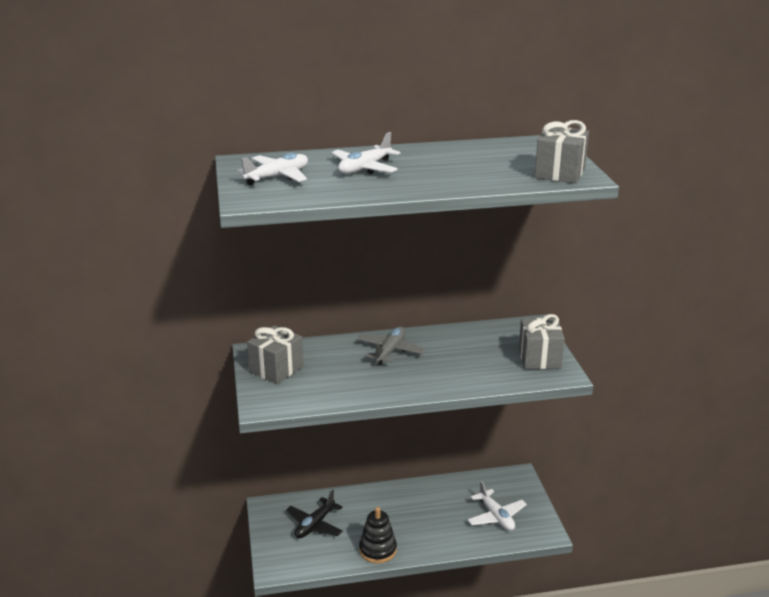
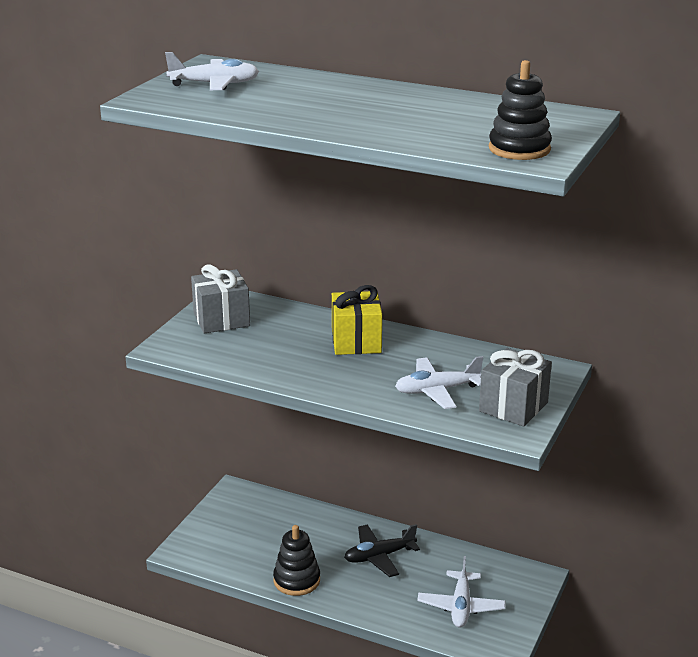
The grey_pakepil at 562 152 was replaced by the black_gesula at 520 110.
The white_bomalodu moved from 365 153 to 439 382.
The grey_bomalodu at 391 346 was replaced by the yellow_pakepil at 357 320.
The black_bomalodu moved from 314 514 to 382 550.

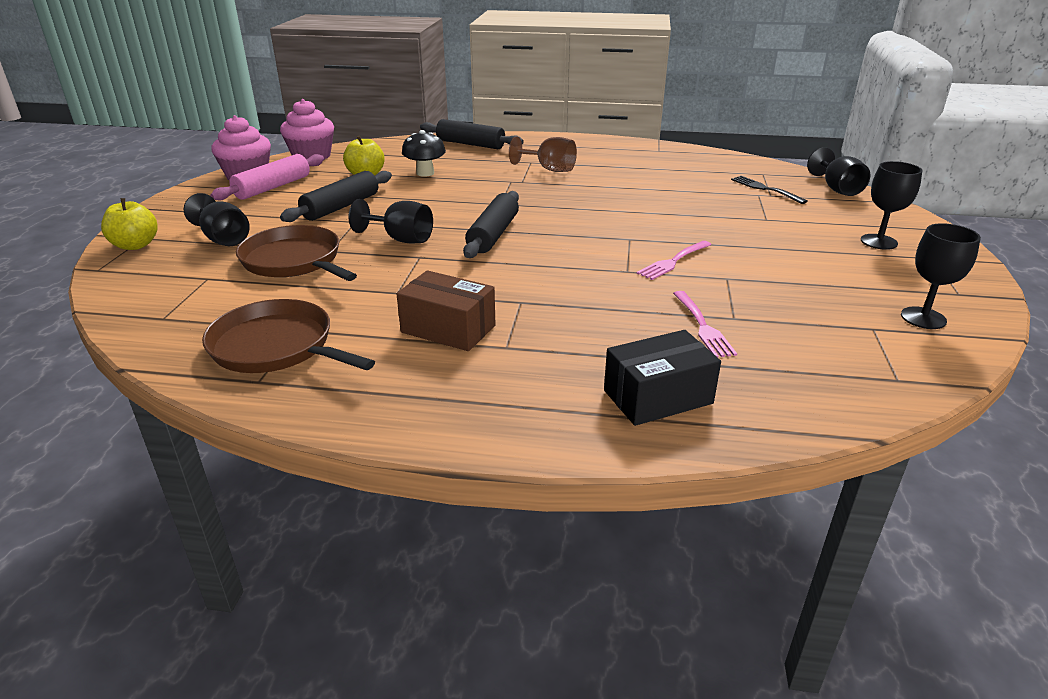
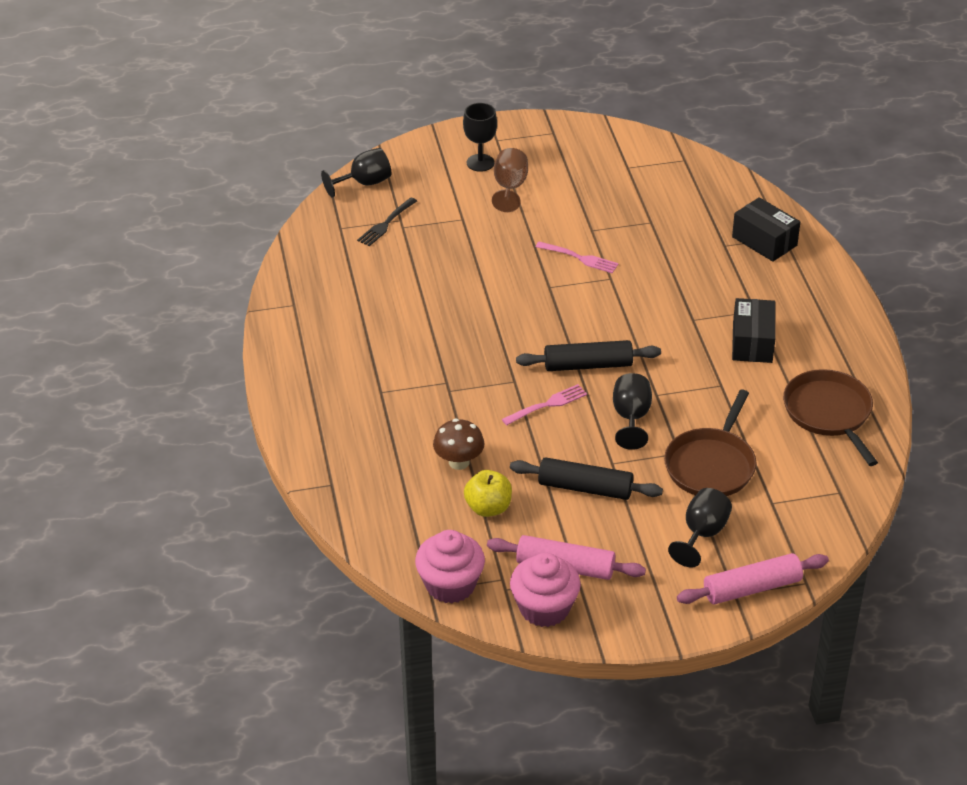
The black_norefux at 472 134 disappeared.
The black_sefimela at 424 153 became the brown_sefimela at 458 444.
The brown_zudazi moved from 543 154 to 510 180.
The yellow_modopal at 129 224 was replaced by the pink_norefux at 753 579.
The black_zudazi at 941 276 disappeared.
The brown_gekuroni at 446 310 became the black_gekuroni at 754 330.
The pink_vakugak moved from 705 324 to 544 404.
The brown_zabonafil at 288 336 turned 150 degrees clockwise.

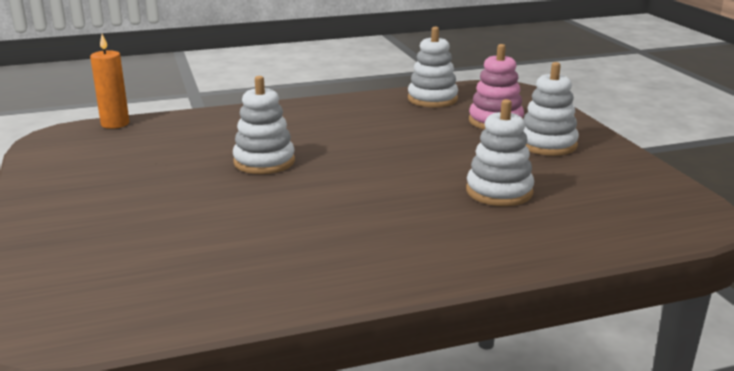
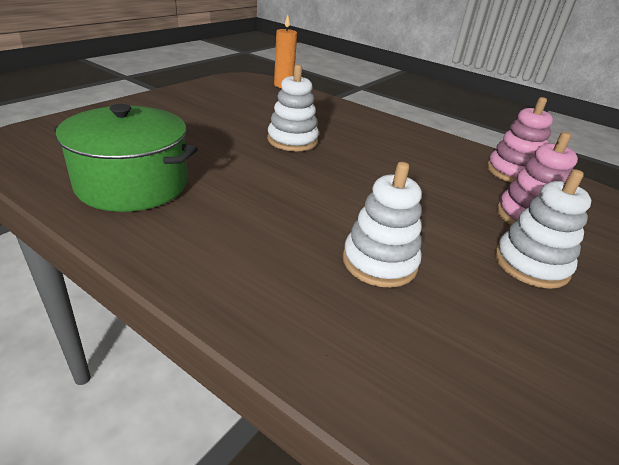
The white_gesula at 433 67 became the pink_gesula at 520 140.
The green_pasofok at 126 158 appeared.

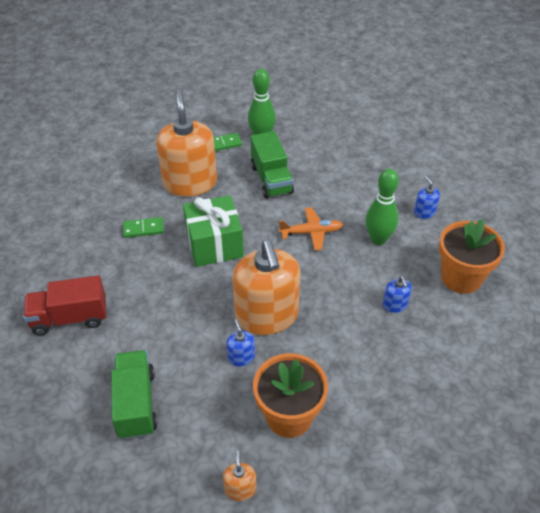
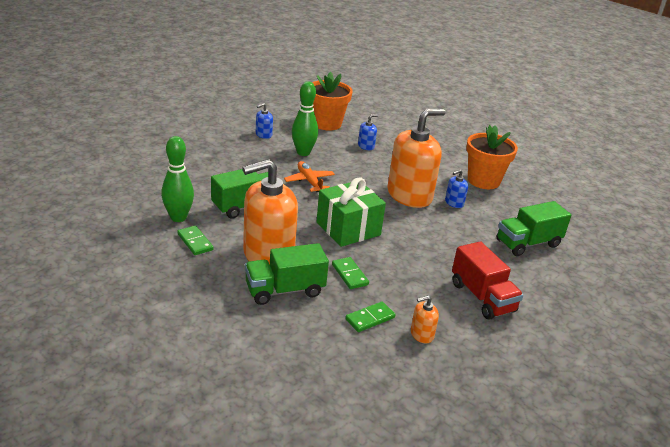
The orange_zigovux moved from 239 476 to 425 319.
The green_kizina at 287 274 appeared.
The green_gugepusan at 370 317 appeared.

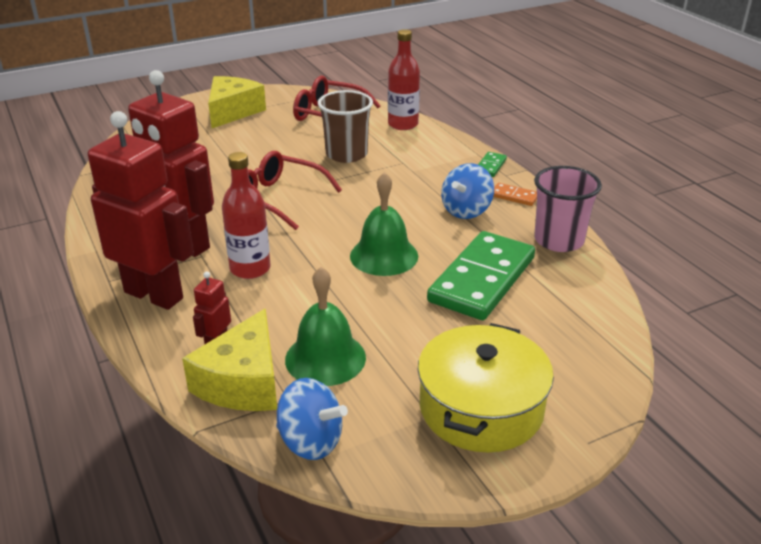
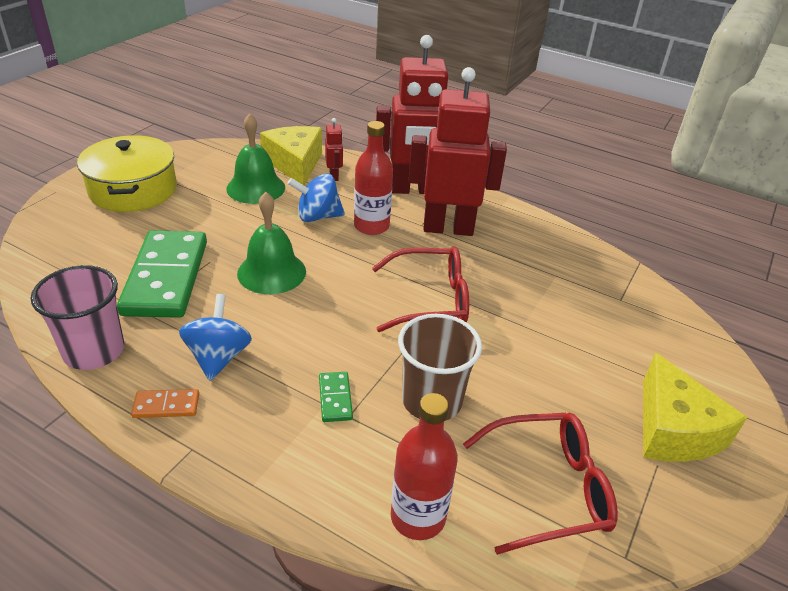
The green_gugepusan moved from 492 164 to 336 397.
The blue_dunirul moved from 312 419 to 316 197.

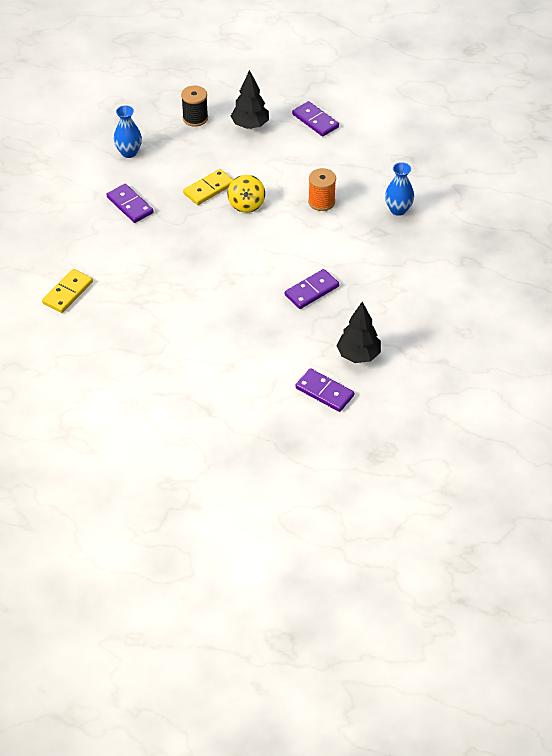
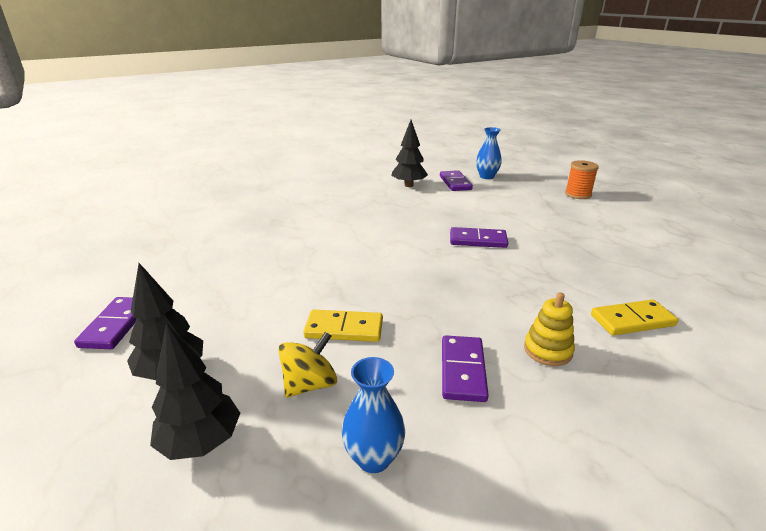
The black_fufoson at 194 106 was replaced by the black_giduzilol at 195 391.
The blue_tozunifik moved from 399 189 to 489 153.
The orange_fufoson moved from 322 189 to 582 179.
The yellow_dunirul moved from 246 194 to 307 365.
The purple_gugepusan moved from 312 289 to 479 237.
The yellow_gesula at 549 329 appeared.

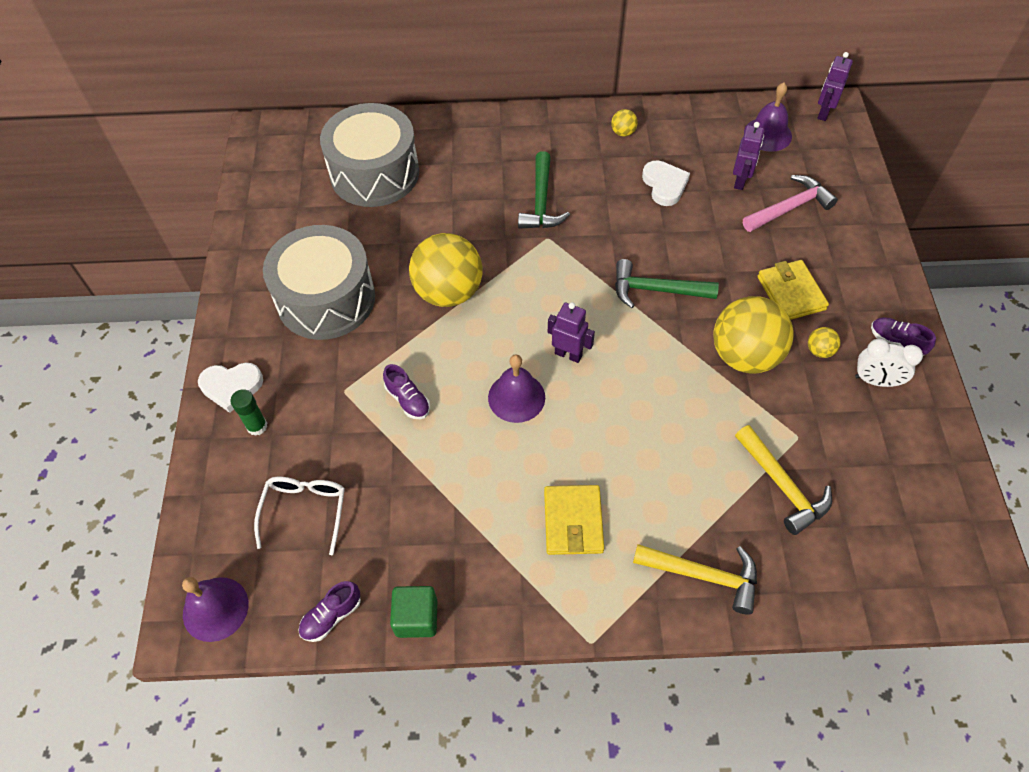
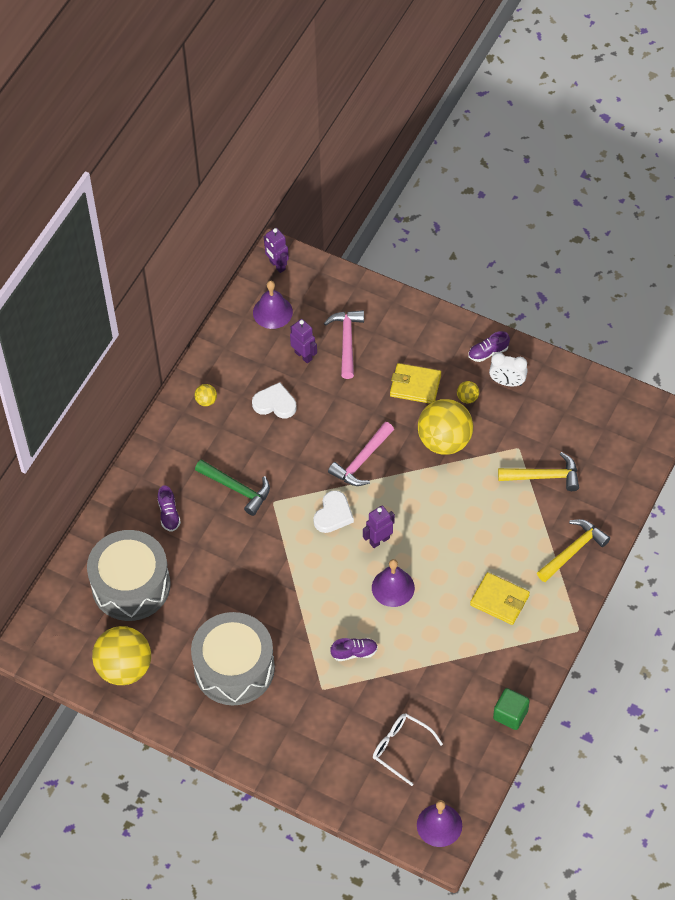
The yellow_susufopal moved from 445 270 to 121 655.
The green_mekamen at 667 283 became the pink_mekamen at 361 454.
The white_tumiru at 889 363 turned 60 degrees clockwise.
The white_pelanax moved from 230 388 to 333 511.
The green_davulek at 248 412 disappeared.
The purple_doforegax moved from 329 611 to 169 508.

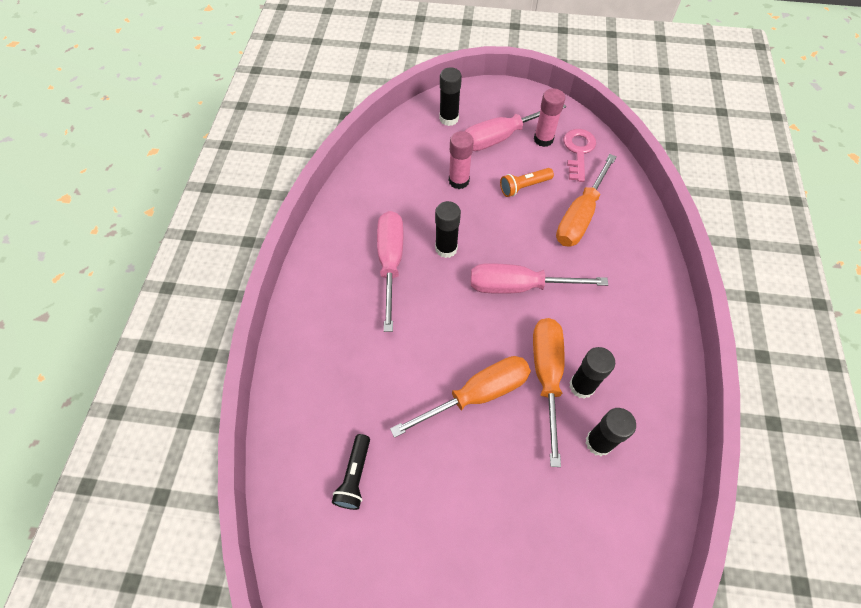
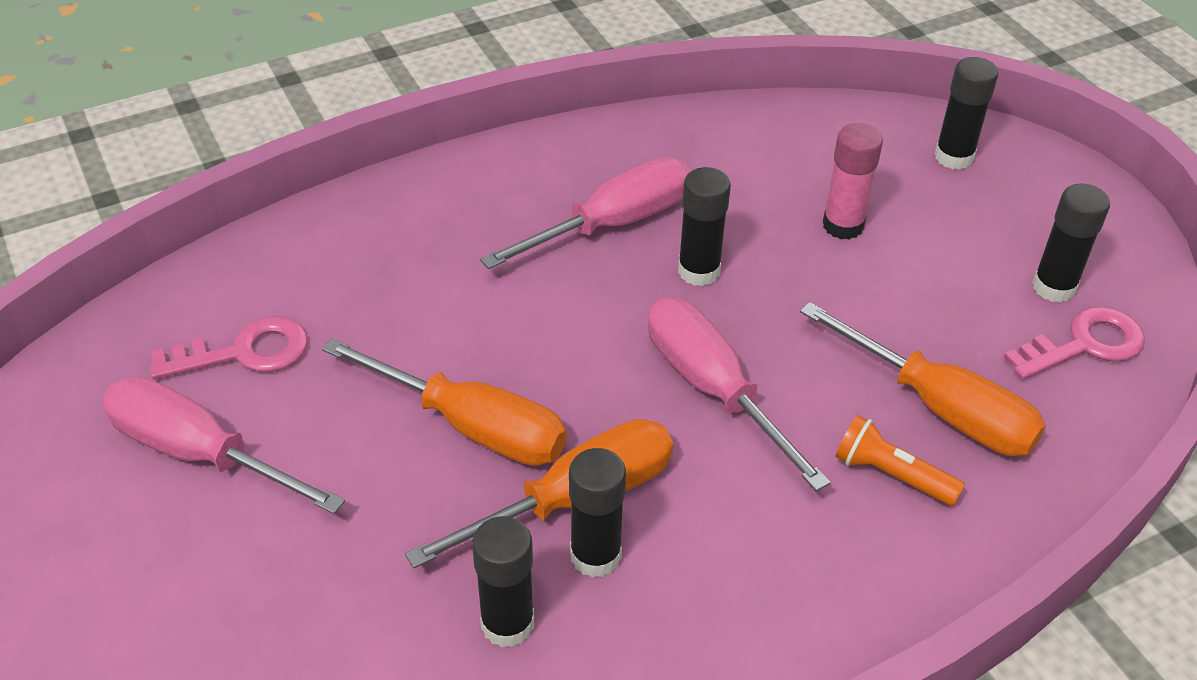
The pink_davulek at 549 117 became the black_davulek at 1071 243.
The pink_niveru moved from 515 128 to 223 445.
The orange_niveru at 586 200 turned 135 degrees counterclockwise.
The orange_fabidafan moved from 527 182 to 900 460.
The black_fabidafan at 351 472 was replaced by the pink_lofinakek at 229 348.

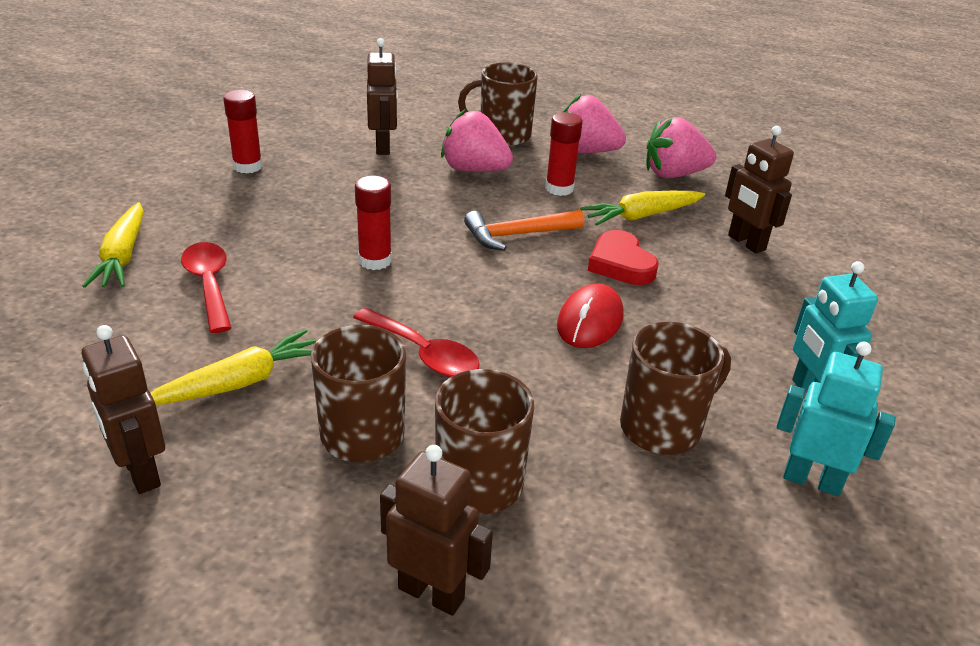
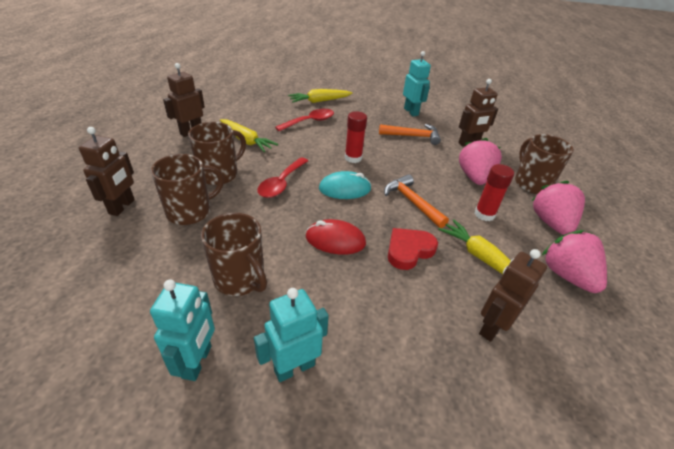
The red_davulek at 243 131 was replaced by the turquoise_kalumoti at 417 83.
The orange_mekamen at 410 134 appeared.
The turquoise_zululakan at 345 185 appeared.

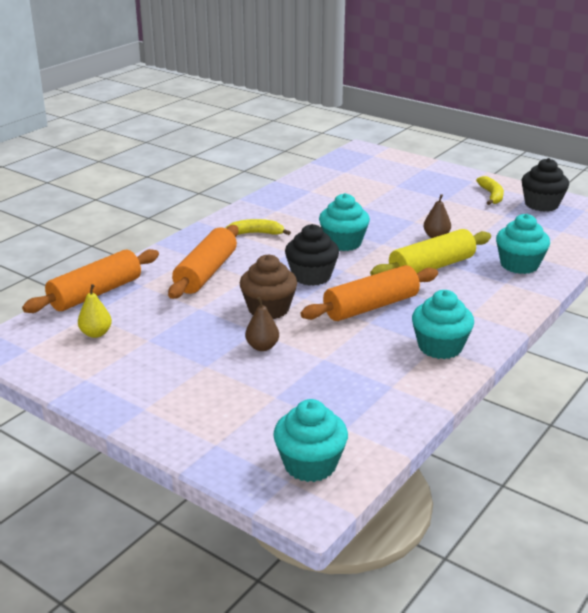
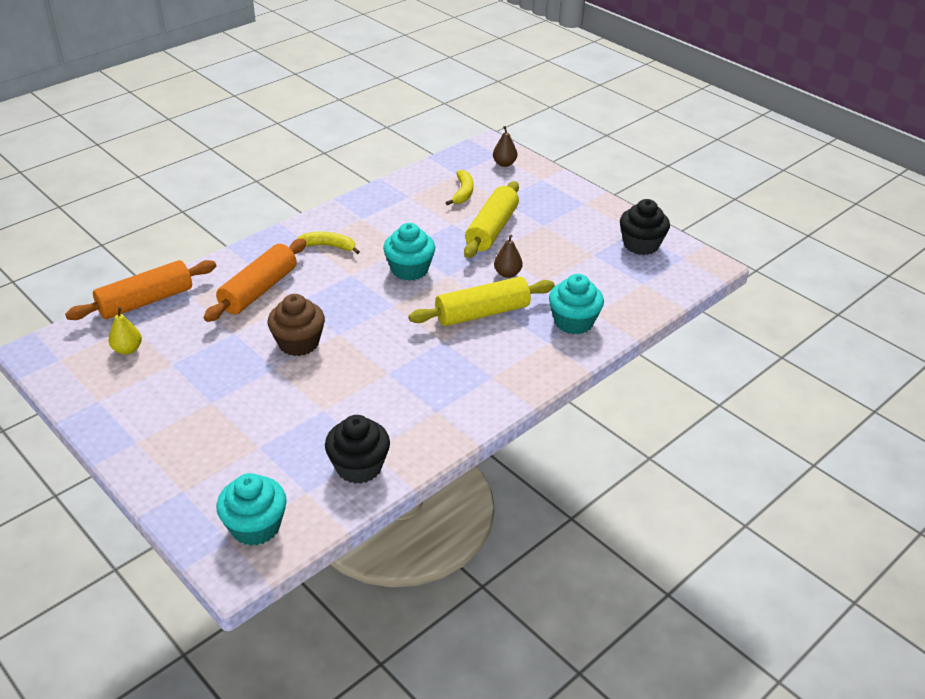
The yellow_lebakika moved from 490 190 to 459 187.
The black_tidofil moved from 312 255 to 357 449.
The orange_norefux at 369 293 disappeared.
The turquoise_tidofil at 443 324 disappeared.
The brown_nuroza moved from 262 324 to 505 146.
The yellow_norefux at 491 219 appeared.

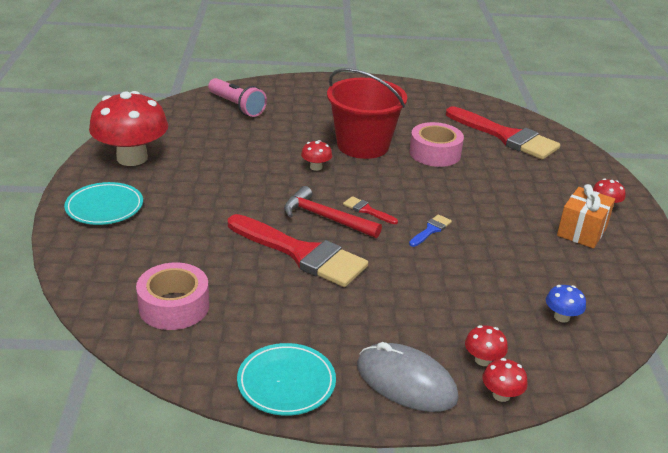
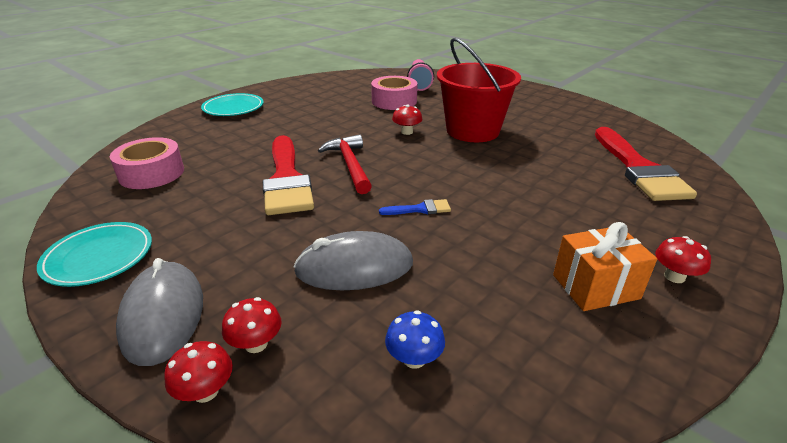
The red_sefimela at 128 128 disappeared.
The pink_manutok moved from 436 144 to 394 93.
The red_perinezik at 370 210 disappeared.
The grey_zululakan at 353 260 appeared.

